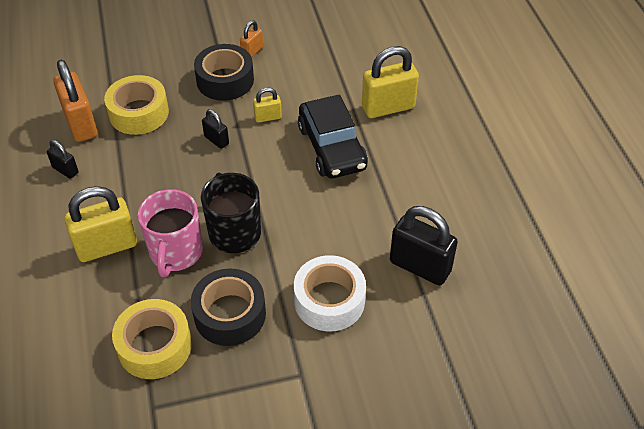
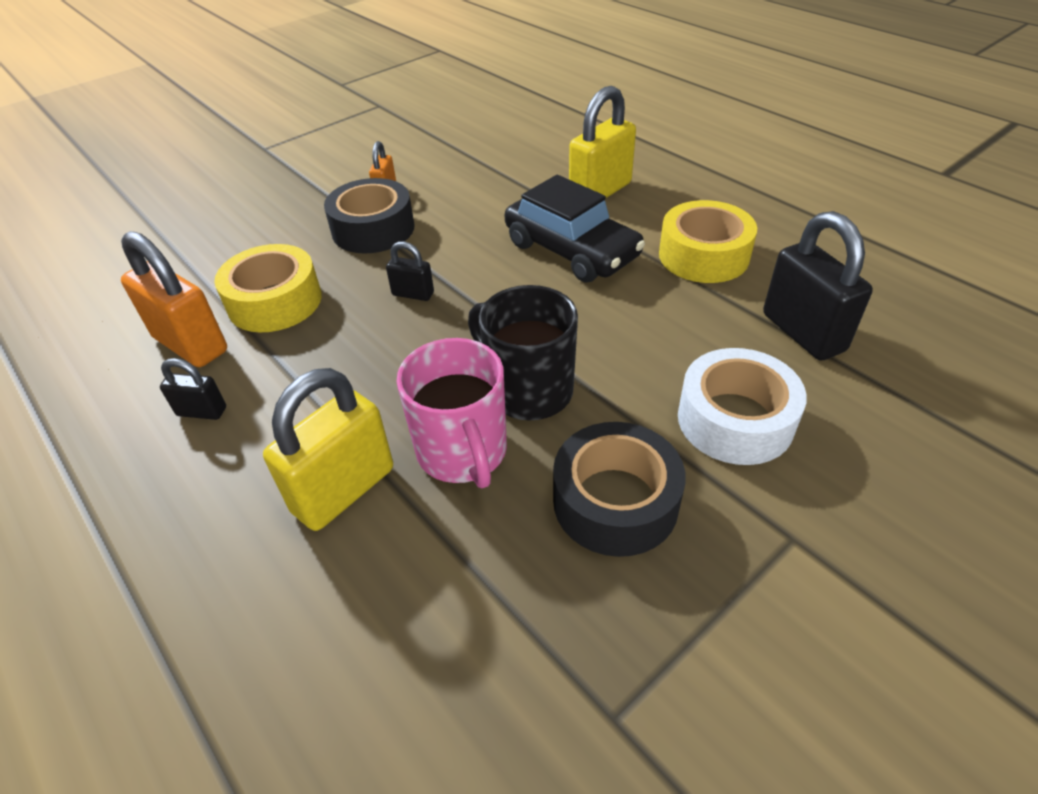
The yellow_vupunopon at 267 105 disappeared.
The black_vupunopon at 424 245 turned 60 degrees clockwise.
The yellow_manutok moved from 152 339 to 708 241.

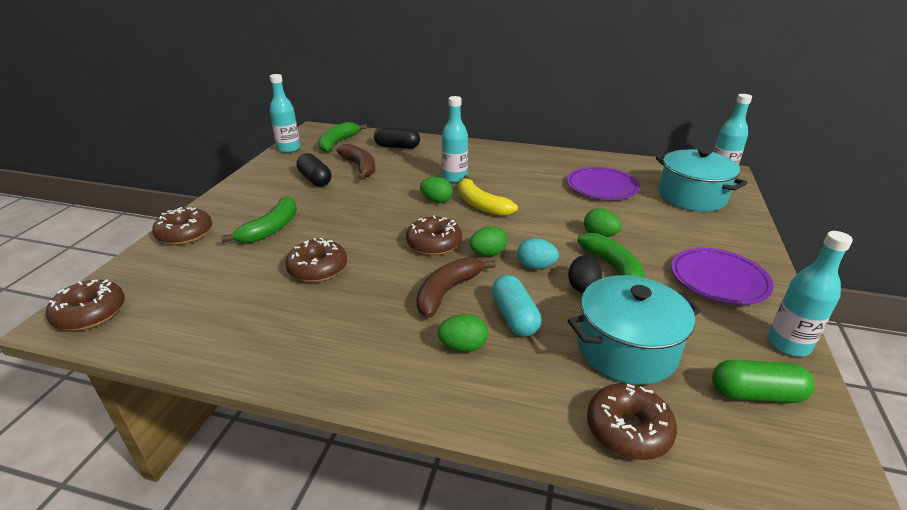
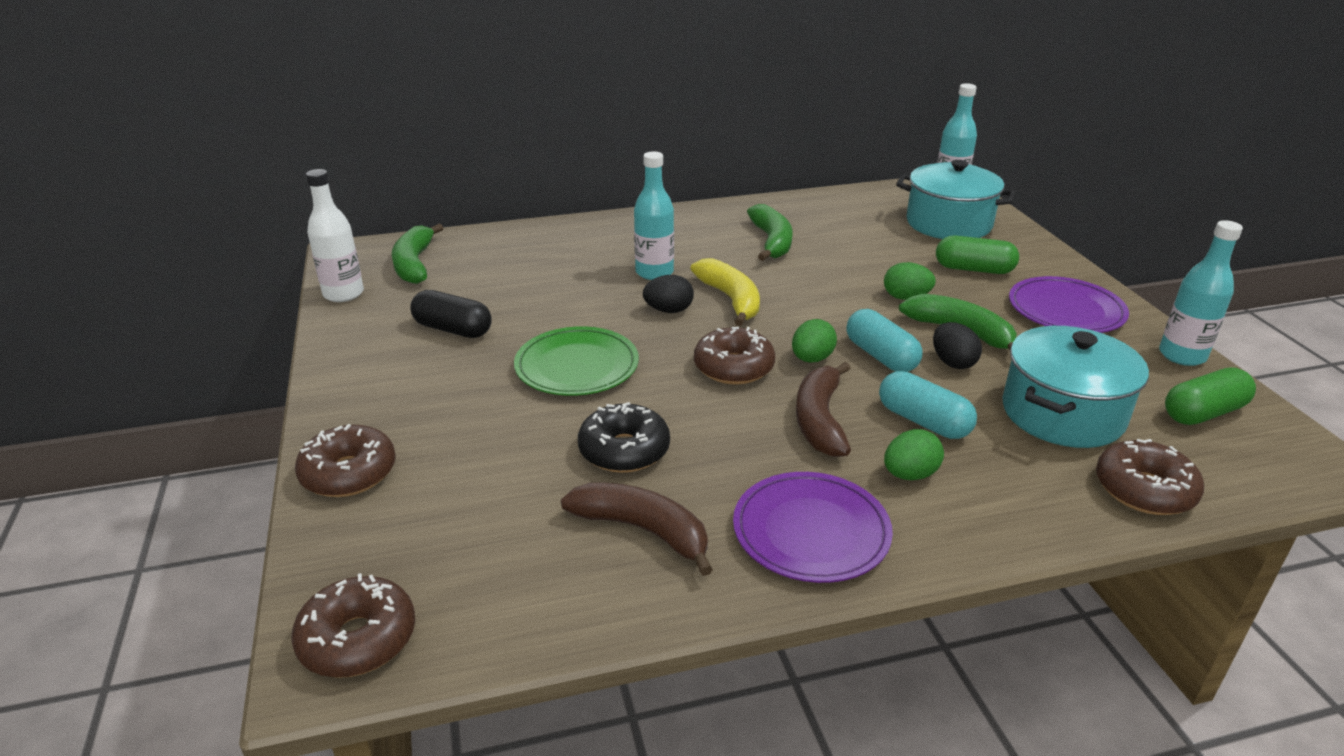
The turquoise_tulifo at 285 113 became the white_tulifo at 335 235.
The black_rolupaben at 397 138 disappeared.
The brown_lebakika moved from 355 162 to 637 529.
The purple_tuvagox moved from 603 183 to 813 527.
The yellow_lebakika at 488 195 turned 135 degrees counterclockwise.
The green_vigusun at 436 190 became the black_vigusun at 668 294.
The green_lebakika moved from 259 219 to 770 232.
The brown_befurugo at 316 260 became the black_befurugo at 624 437.
The turquoise_vigusun at 538 253 was replaced by the turquoise_rolupaben at 884 340.
The green_rolupaben at 977 255 appeared.
The green_tuvagox at 576 361 appeared.

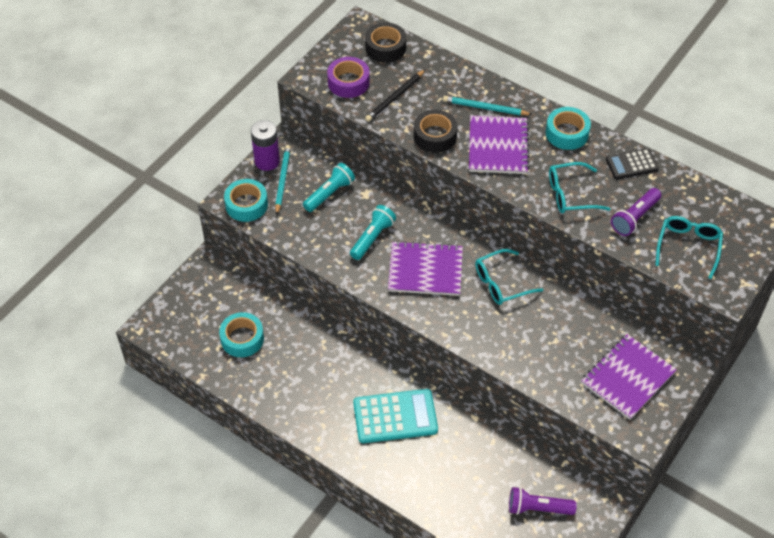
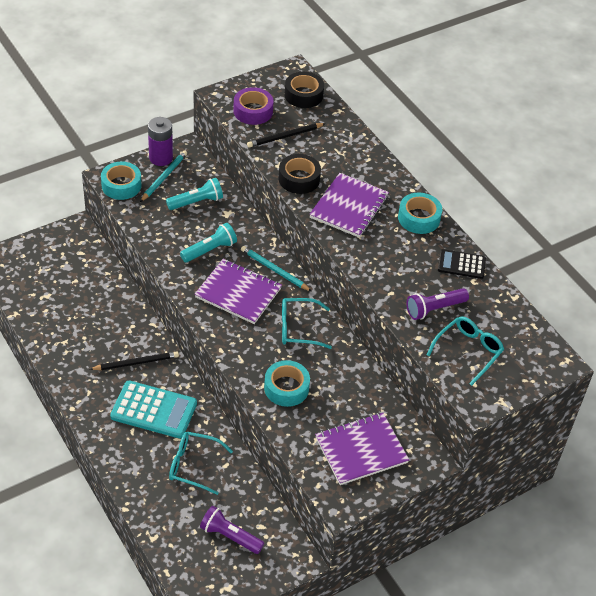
The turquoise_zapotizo moved from 488 105 to 276 268.
The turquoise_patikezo moved from 579 187 to 201 463.
The turquoise_manutok moved from 241 334 to 287 383.
The black_zapotizo at 134 361 appeared.

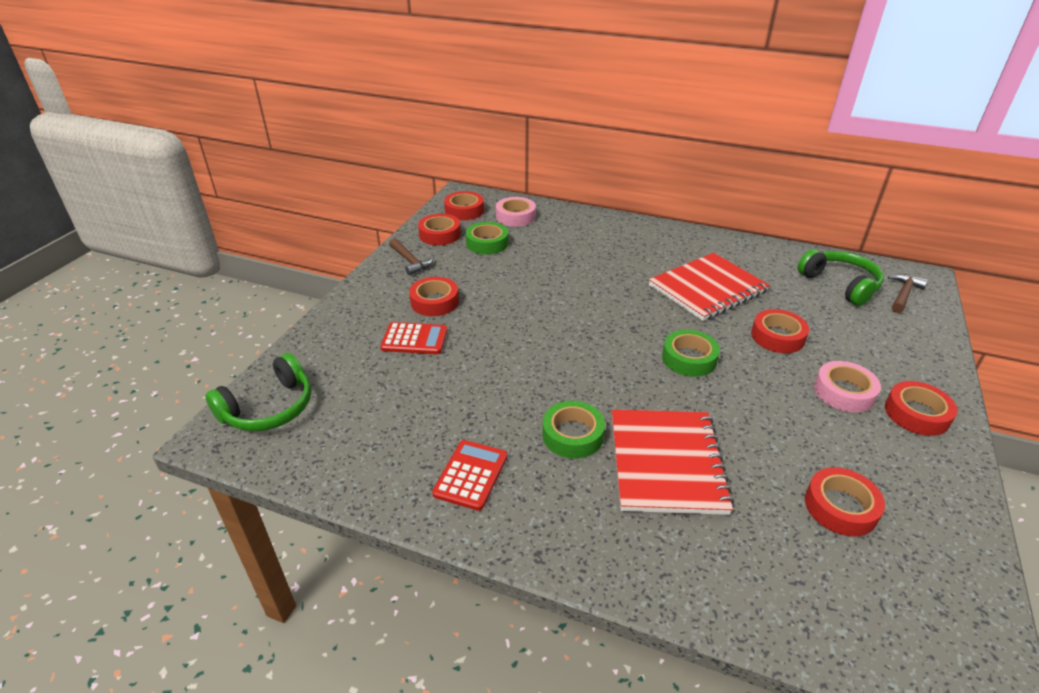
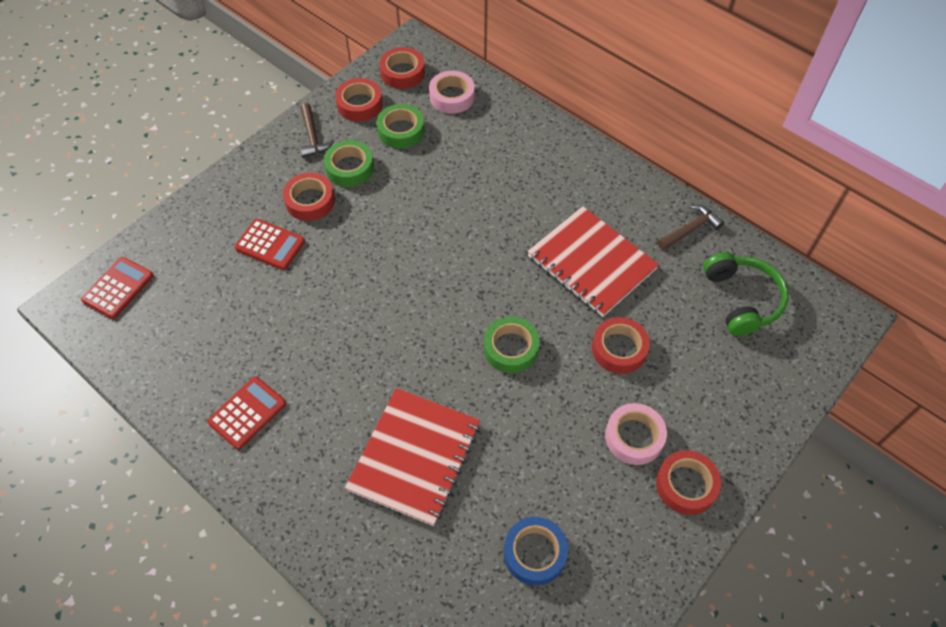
The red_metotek at 709 287 turned 60 degrees clockwise.
The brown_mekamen moved from 908 293 to 690 227.
The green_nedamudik at 258 392 was replaced by the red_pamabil at 117 288.
The green_manutok moved from 573 430 to 349 163.
The red_manutok at 845 502 became the blue_manutok at 536 551.

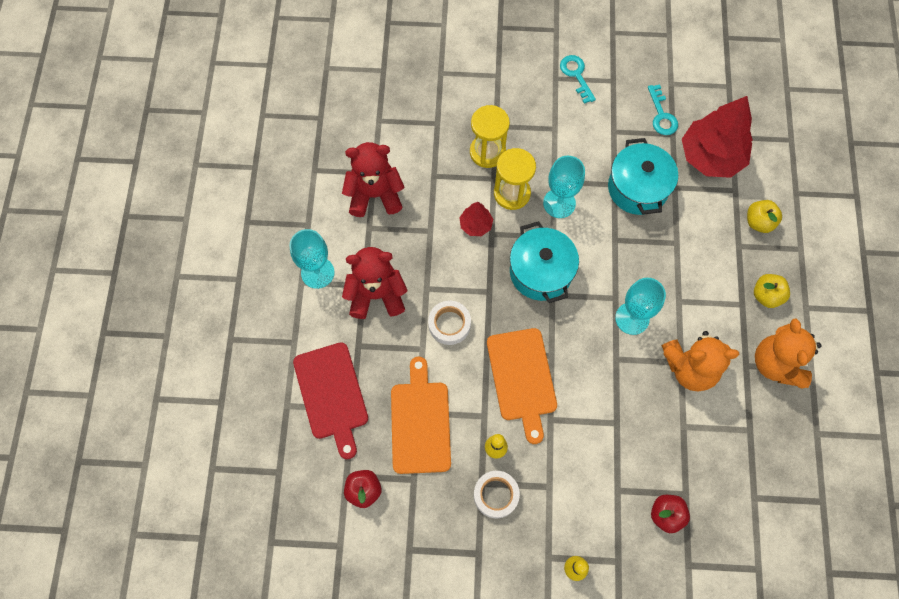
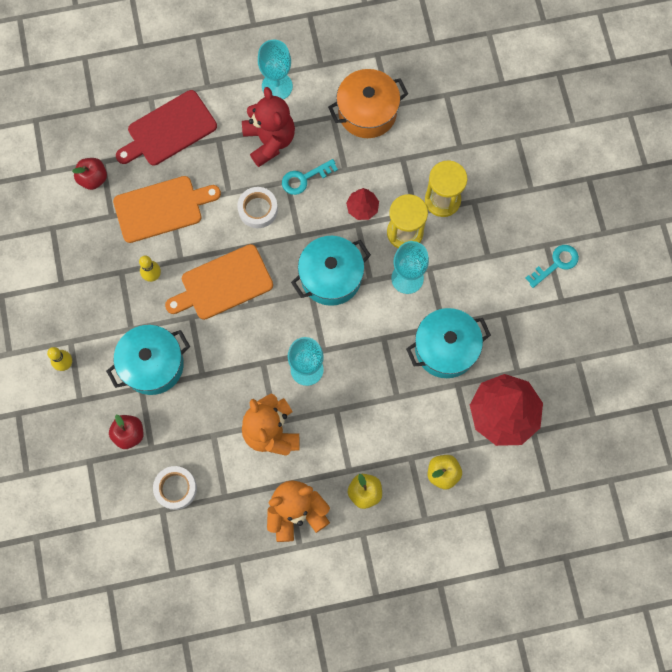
The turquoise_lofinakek moved from 663 109 to 310 177.
The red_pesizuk at 373 179 was replaced by the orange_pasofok at 368 103.
The white_manutok moved from 497 494 to 175 488.
The turquoise_pasofok at 148 360 appeared.

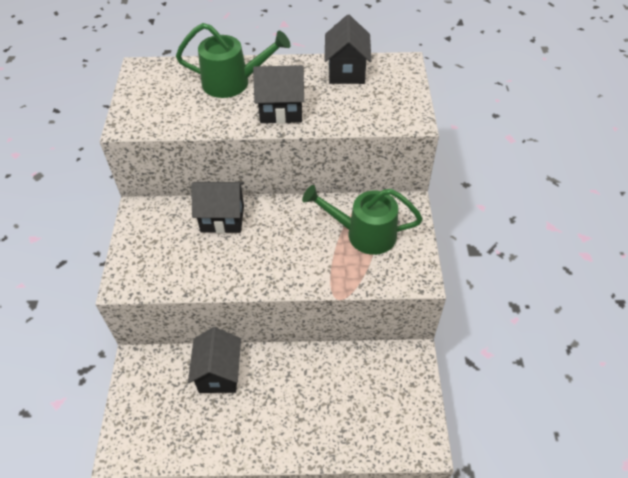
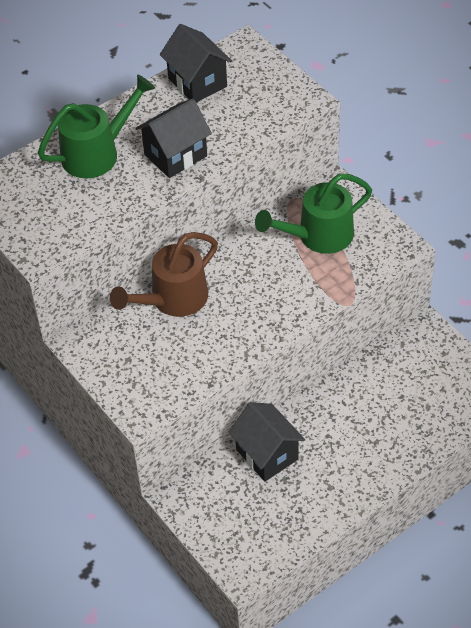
The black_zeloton at 217 207 was replaced by the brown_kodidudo at 164 274.

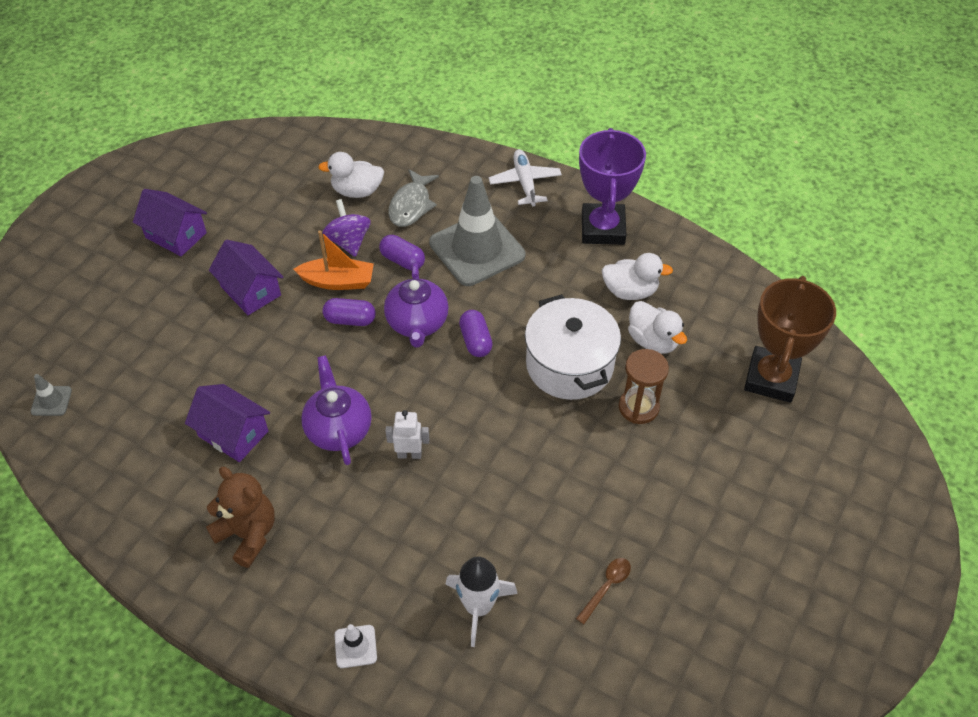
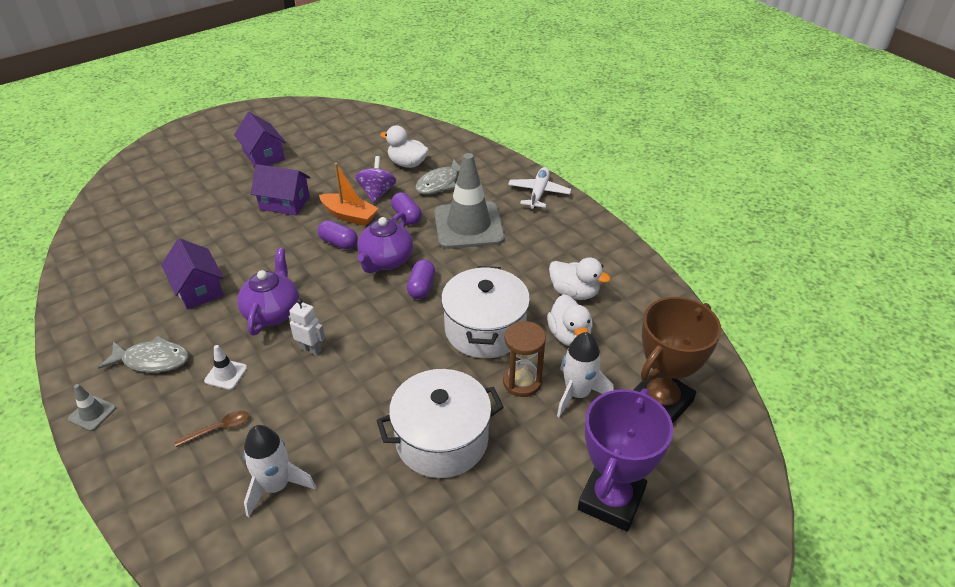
The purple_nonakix moved from 612 186 to 625 460.
The purple_zeloton at 246 277 turned 60 degrees counterclockwise.
The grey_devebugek moved from 51 395 to 92 407.
The brown_pesizuk at 240 517 was replaced by the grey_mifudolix at 143 354.
The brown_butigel moved from 603 591 to 211 429.
The white_devebugek moved from 356 646 to 225 367.
The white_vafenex at 585 375 appeared.
The white_pasofok at 440 423 appeared.

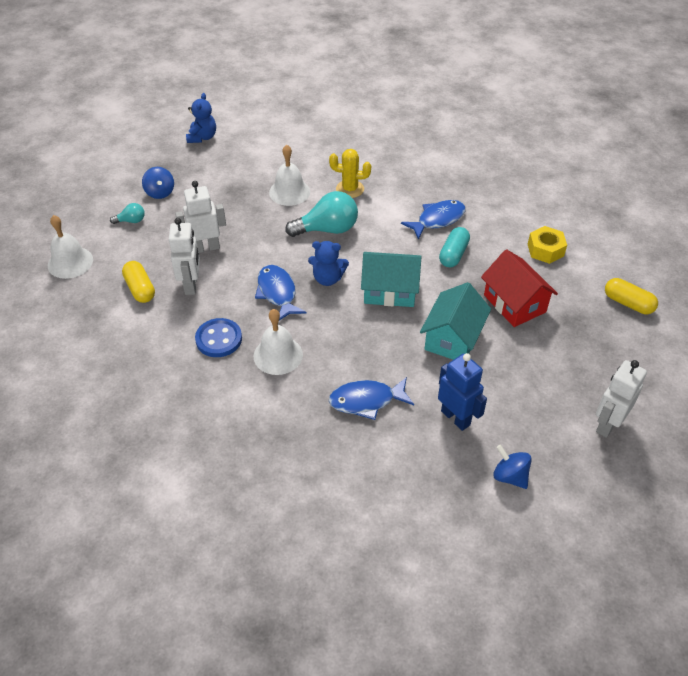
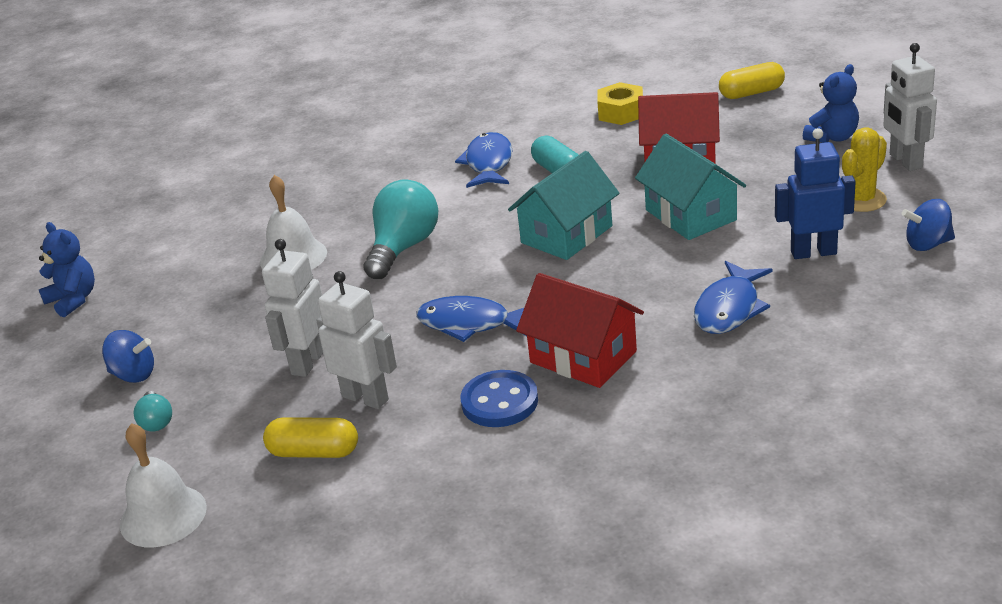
The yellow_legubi moved from 350 173 to 864 169.
The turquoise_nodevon at 127 213 turned 135 degrees clockwise.
The blue_pesizuk moved from 328 263 to 831 103.
The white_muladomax at 278 342 was replaced by the red_zeloton at 580 330.

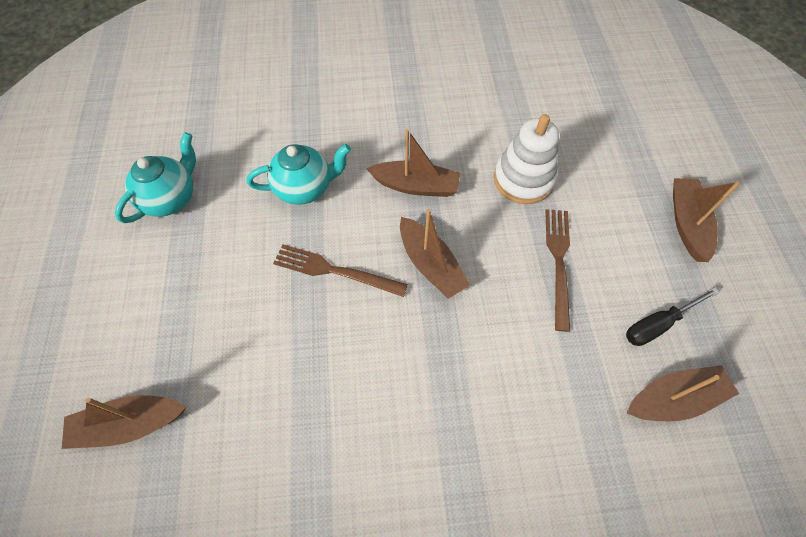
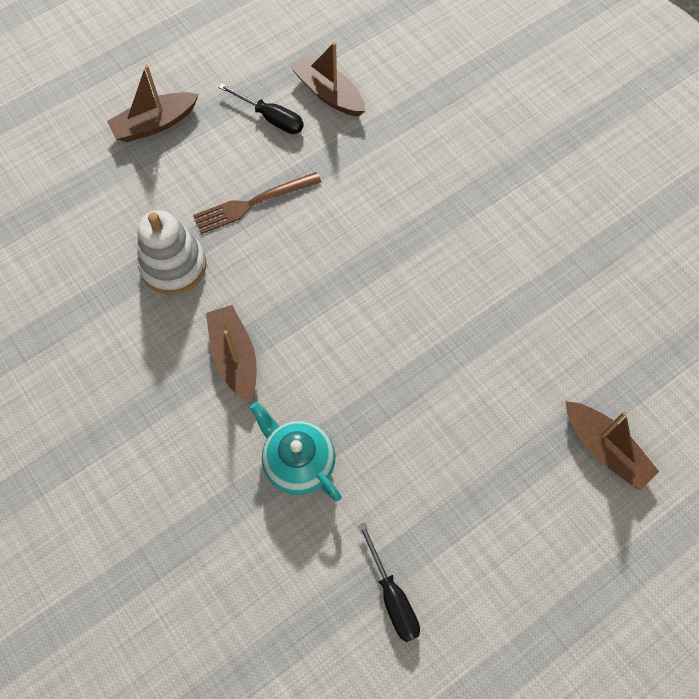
The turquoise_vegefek at 155 177 was replaced by the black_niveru at 389 582.
The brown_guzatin at 435 254 disappeared.
The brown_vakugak at 340 270 disappeared.

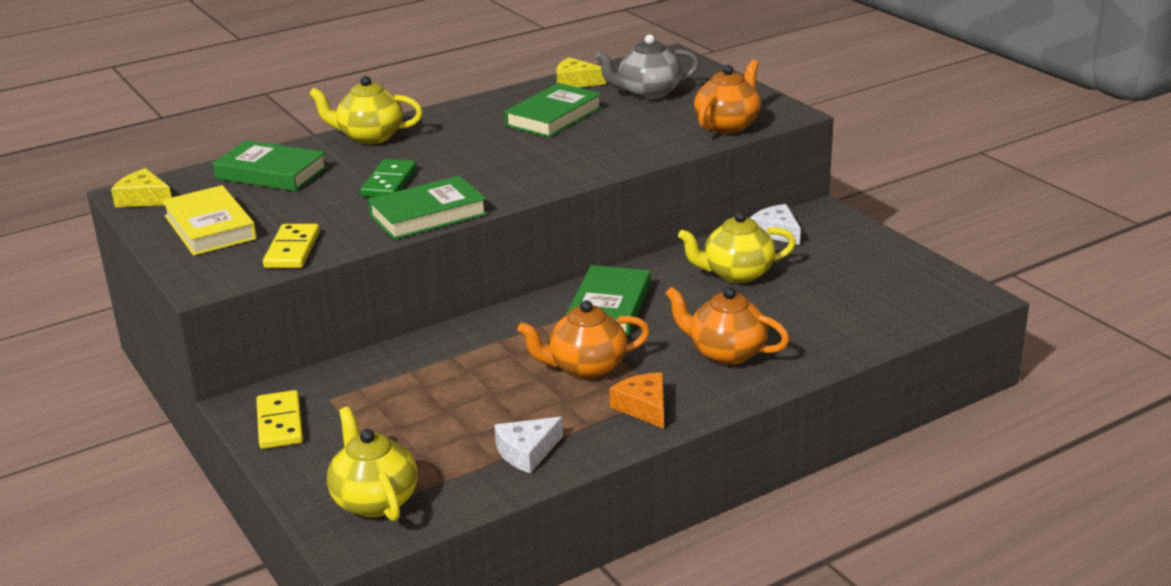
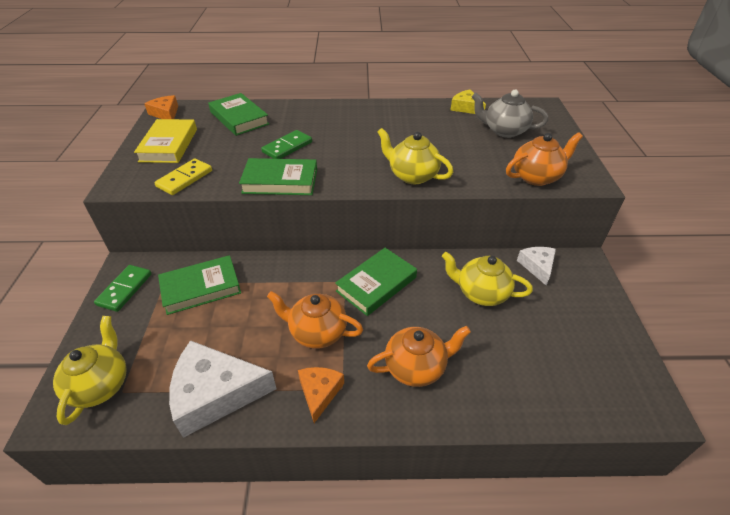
The yellow_vegefek moved from 366 110 to 415 156.
The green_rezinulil moved from 553 110 to 199 285.
The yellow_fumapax at 141 187 became the orange_fumapax at 161 107.
The orange_vegefek at 727 326 turned 105 degrees clockwise.
The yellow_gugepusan at 279 419 became the green_gugepusan at 123 288.
The white_fumapax at 528 445 changed to 1.86 times the size.

